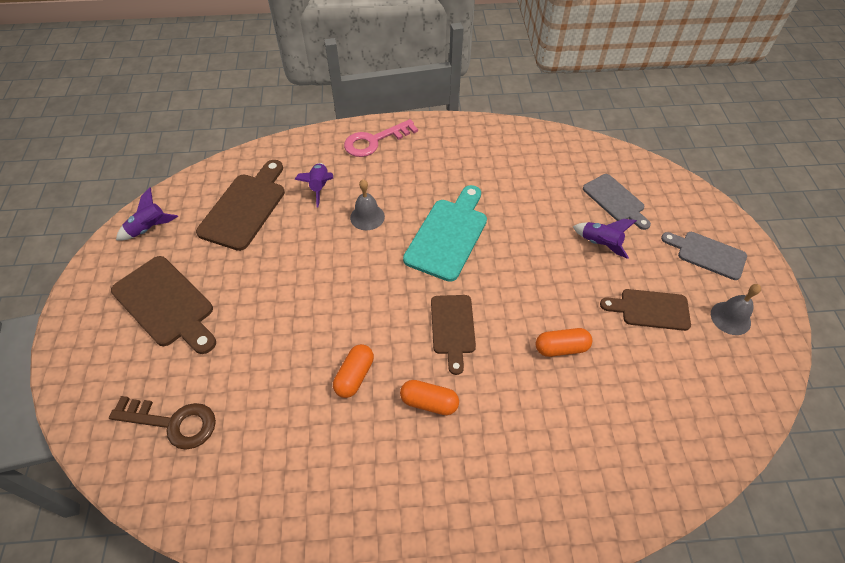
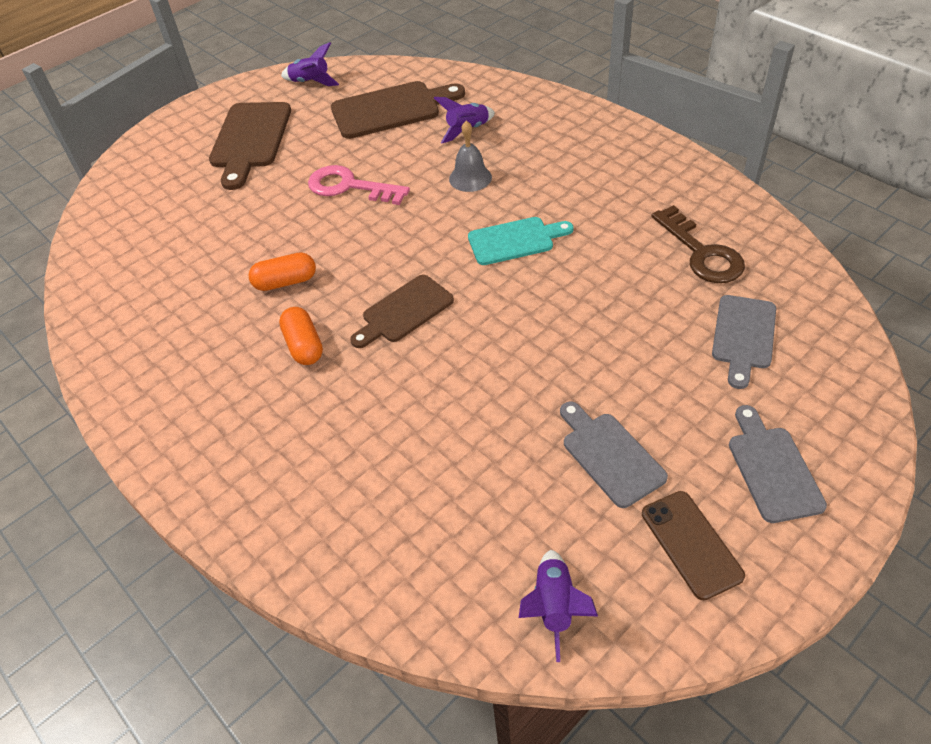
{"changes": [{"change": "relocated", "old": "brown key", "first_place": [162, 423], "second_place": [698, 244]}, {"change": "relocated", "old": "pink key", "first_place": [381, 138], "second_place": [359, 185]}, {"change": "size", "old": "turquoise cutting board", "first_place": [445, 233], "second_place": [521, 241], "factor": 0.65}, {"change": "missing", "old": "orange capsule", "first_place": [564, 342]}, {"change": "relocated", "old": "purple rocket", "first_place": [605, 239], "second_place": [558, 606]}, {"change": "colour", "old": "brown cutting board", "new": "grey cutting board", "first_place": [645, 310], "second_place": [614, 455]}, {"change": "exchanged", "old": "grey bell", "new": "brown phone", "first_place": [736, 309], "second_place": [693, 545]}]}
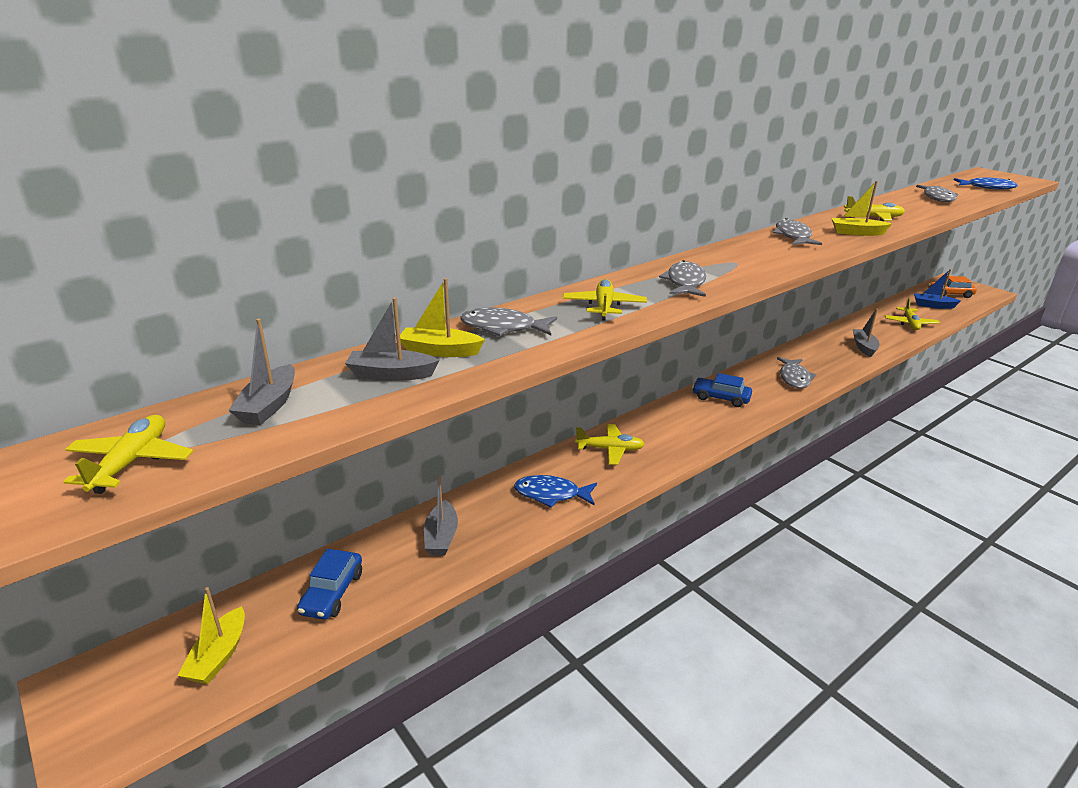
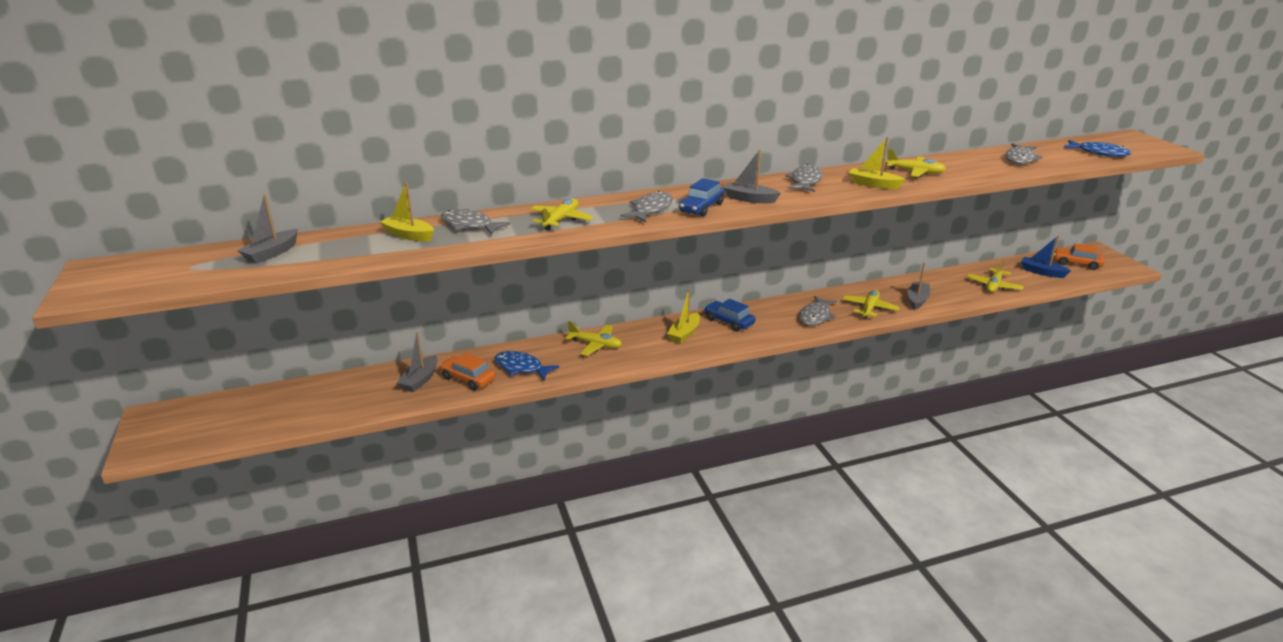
{"changes": [{"change": "relocated", "old": "yellow plane", "first_place": [128, 454], "second_place": [871, 304]}, {"change": "relocated", "old": "yellow boat", "first_place": [211, 635], "second_place": [683, 316]}, {"change": "relocated", "old": "blue car", "first_place": [329, 584], "second_place": [701, 197]}, {"change": "relocated", "old": "grey boat", "first_place": [392, 339], "second_place": [752, 176]}, {"change": "appeared", "new": "orange car", "second_place": [467, 372]}]}
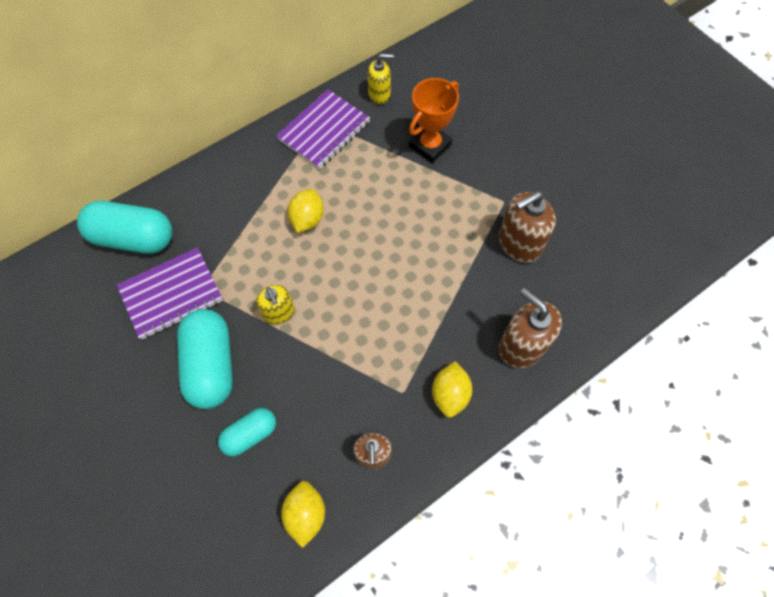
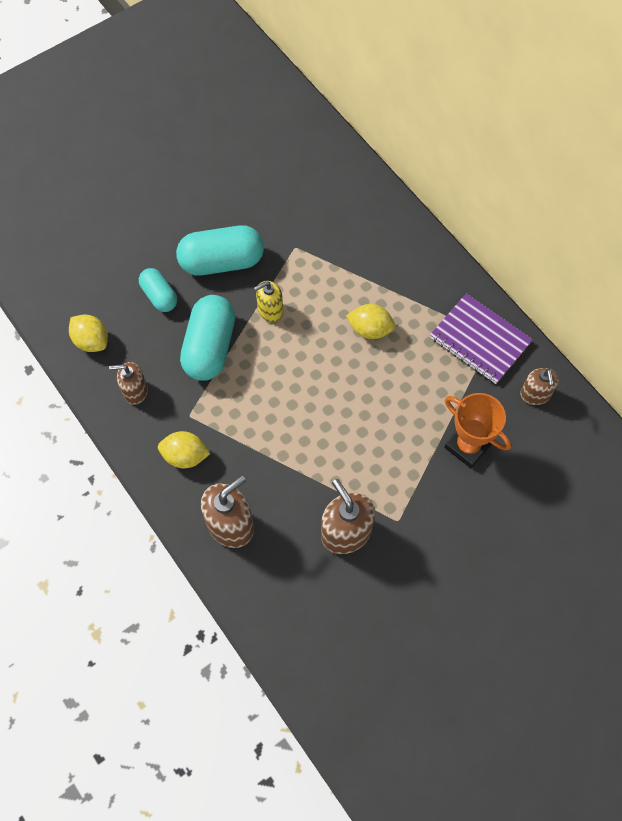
{"changes": [{"change": "relocated", "old": "turquoise capsule", "first_place": [124, 227], "second_place": [207, 338]}, {"change": "missing", "old": "purple notebook", "first_place": [170, 294]}, {"change": "spun", "old": "yellow lemon", "first_place": [303, 514], "second_place": [88, 333], "degrees": 45}, {"change": "colour", "old": "yellow soap dispenser", "new": "brown soap dispenser", "first_place": [381, 79], "second_place": [539, 386]}]}
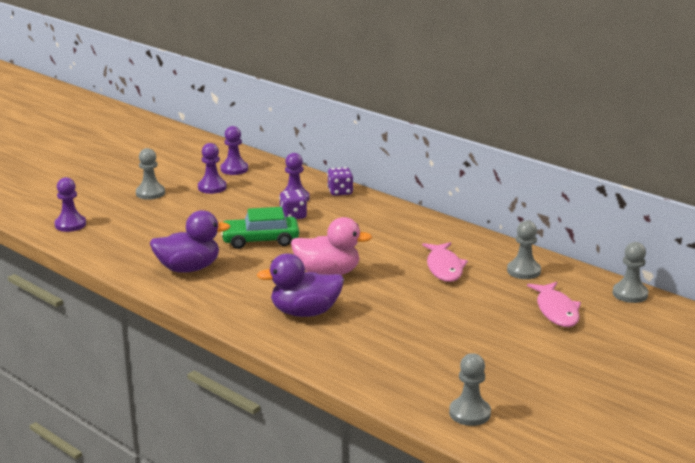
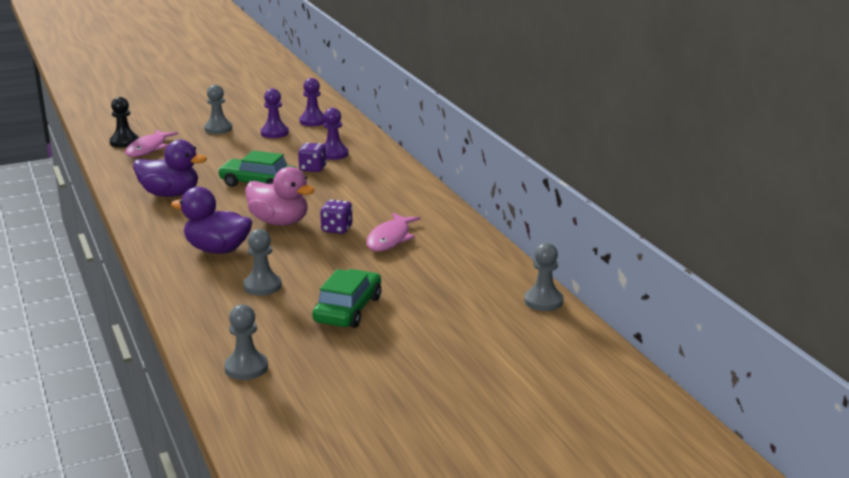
{"changes": [{"change": "colour", "old": "purple pawn", "new": "black pawn", "first_place": [70, 204], "second_place": [124, 122]}, {"change": "relocated", "old": "purple dice", "first_place": [340, 181], "second_place": [336, 217]}, {"change": "relocated", "old": "grey pawn", "first_place": [524, 249], "second_place": [262, 262]}, {"change": "relocated", "old": "pink fish", "first_place": [554, 304], "second_place": [151, 143]}, {"change": "appeared", "new": "green car", "second_place": [346, 298]}]}
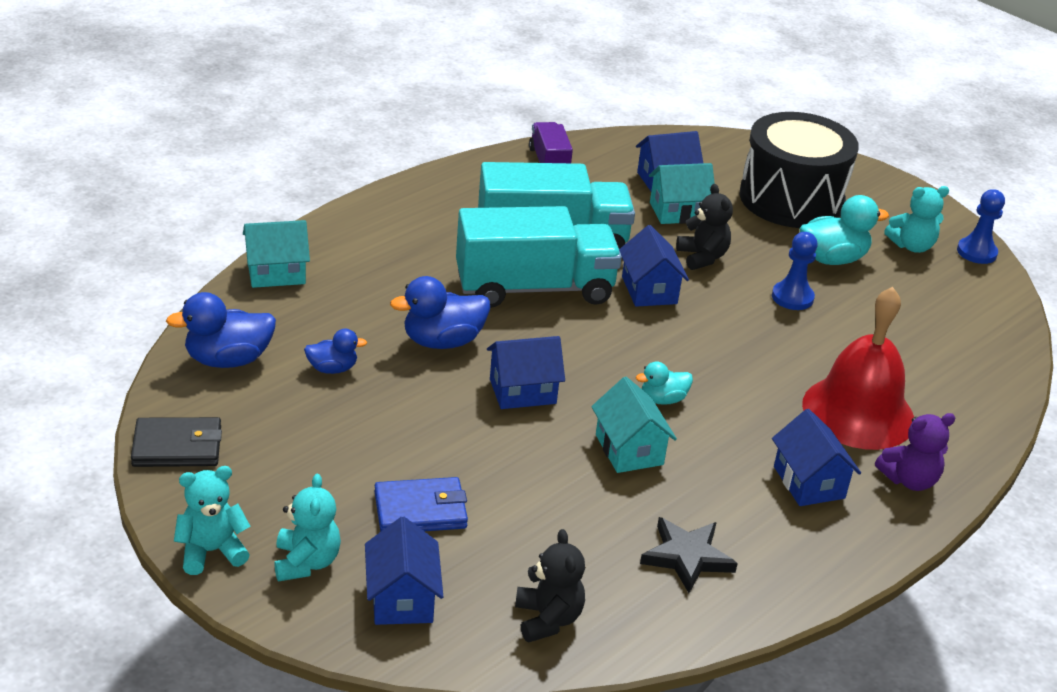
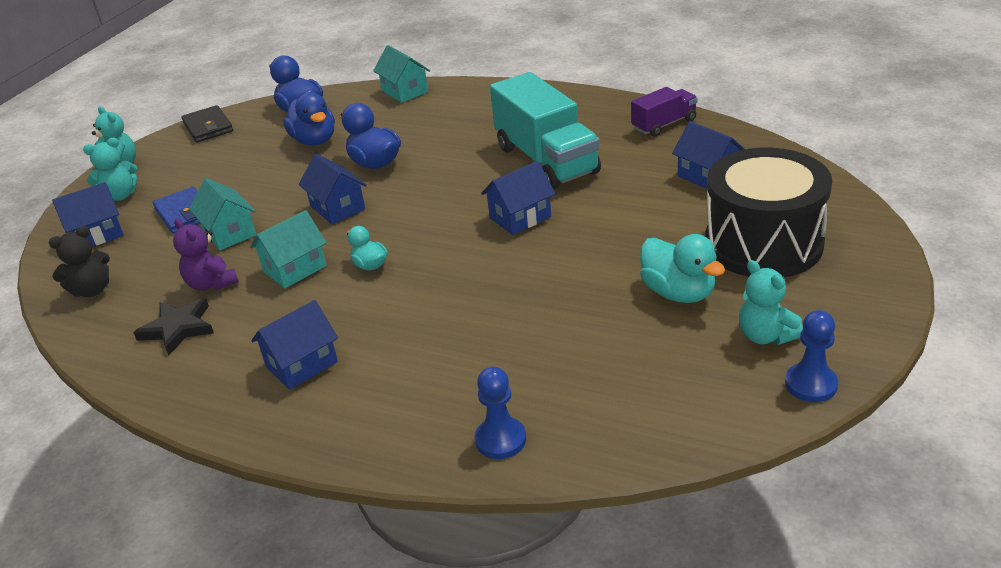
{"changes": [{"change": "size", "old": "blue duck", "first_place": [335, 351], "second_place": [309, 119], "factor": 1.71}, {"change": "missing", "old": "turquoise truck", "first_place": [539, 257]}, {"change": "relocated", "old": "turquoise house", "first_place": [682, 193], "second_place": [222, 214]}, {"change": "missing", "old": "black teddy bear", "first_place": [704, 227]}, {"change": "relocated", "old": "blue pawn", "first_place": [795, 271], "second_place": [500, 413]}, {"change": "missing", "old": "red bell", "first_place": [858, 368]}, {"change": "relocated", "old": "purple teddy bear", "first_place": [915, 452], "second_place": [206, 254]}]}
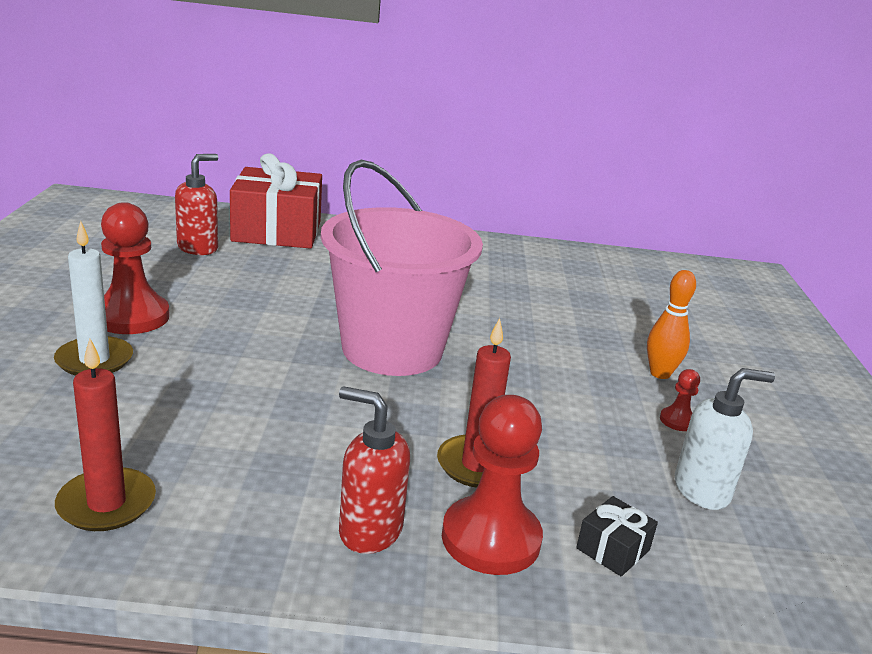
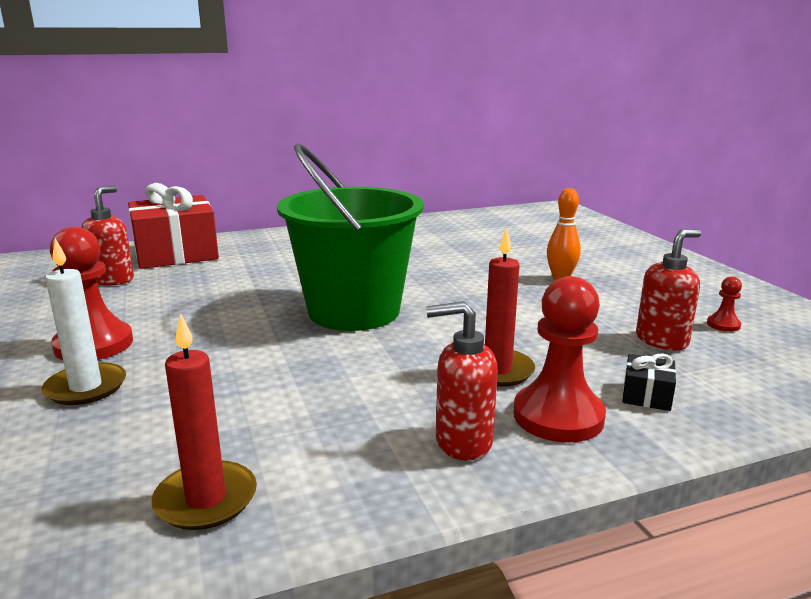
{"changes": [{"change": "colour", "old": "pink bucket", "new": "green bucket", "first_place": [402, 268], "second_place": [350, 237]}, {"change": "relocated", "old": "red pawn", "first_place": [680, 400], "second_place": [724, 304]}, {"change": "colour", "old": "white soap dispenser", "new": "red soap dispenser", "first_place": [725, 439], "second_place": [669, 289]}]}
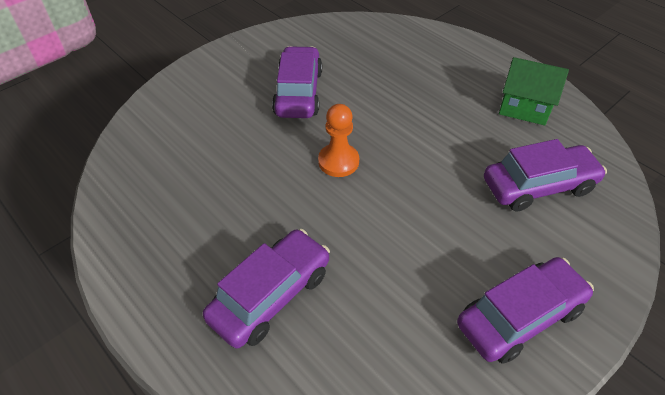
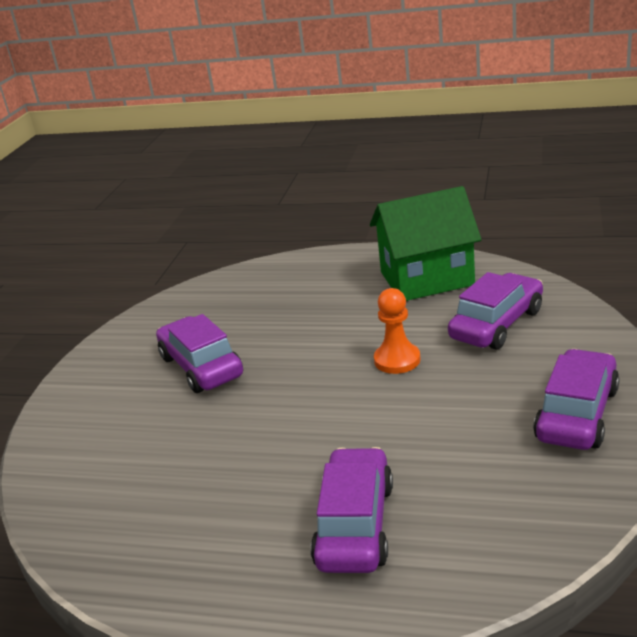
{"changes": [{"change": "relocated", "old": "orange pawn", "first_place": [338, 140], "second_place": [397, 331]}, {"change": "size", "old": "green house", "first_place": [534, 91], "second_place": [426, 243], "factor": 1.58}]}
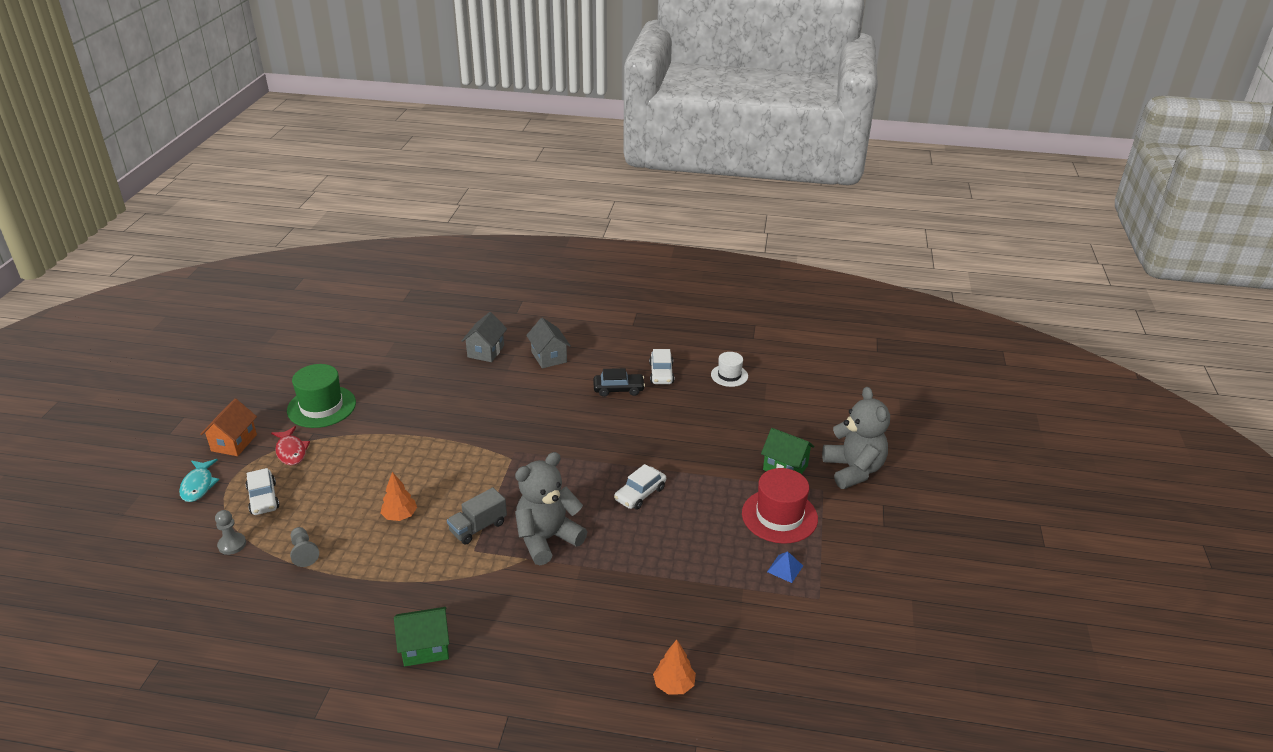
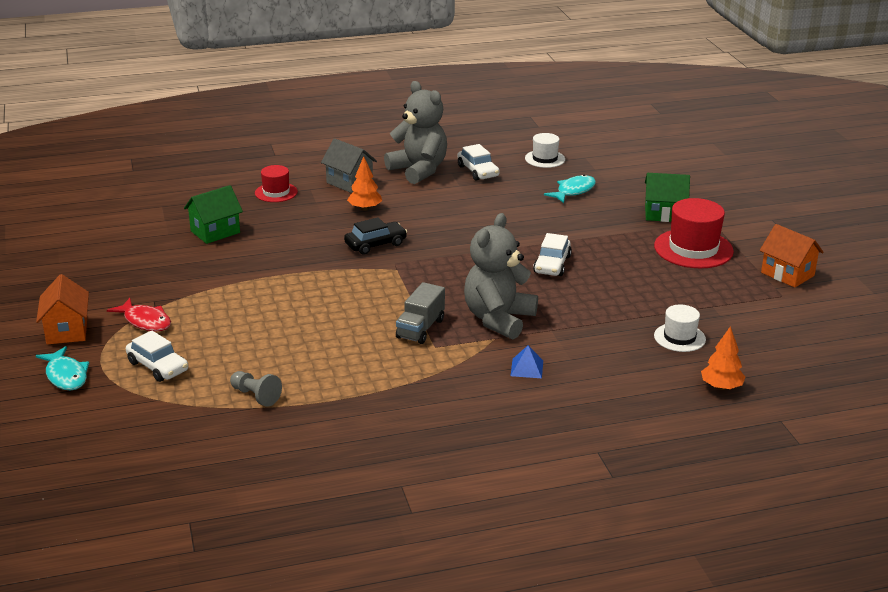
{"changes": [{"change": "missing", "old": "grey pawn", "first_place": [230, 532]}, {"change": "missing", "old": "green hat", "first_place": [321, 396]}, {"change": "relocated", "old": "orange tree", "first_place": [398, 496], "second_place": [364, 183]}, {"change": "relocated", "old": "green house", "first_place": [421, 636], "second_place": [213, 214]}, {"change": "exchanged", "old": "grey house", "new": "red hat", "first_place": [484, 337], "second_place": [276, 183]}, {"change": "relocated", "old": "black car", "first_place": [619, 382], "second_place": [375, 236]}, {"change": "relocated", "old": "blue pyramid", "first_place": [785, 567], "second_place": [527, 361]}, {"change": "relocated", "old": "grey teddy bear", "first_place": [856, 438], "second_place": [415, 132]}, {"change": "appeared", "new": "turquoise fish", "second_place": [570, 189]}, {"change": "appeared", "new": "white hat", "second_place": [680, 328]}, {"change": "appeared", "new": "orange house", "second_place": [792, 256]}]}
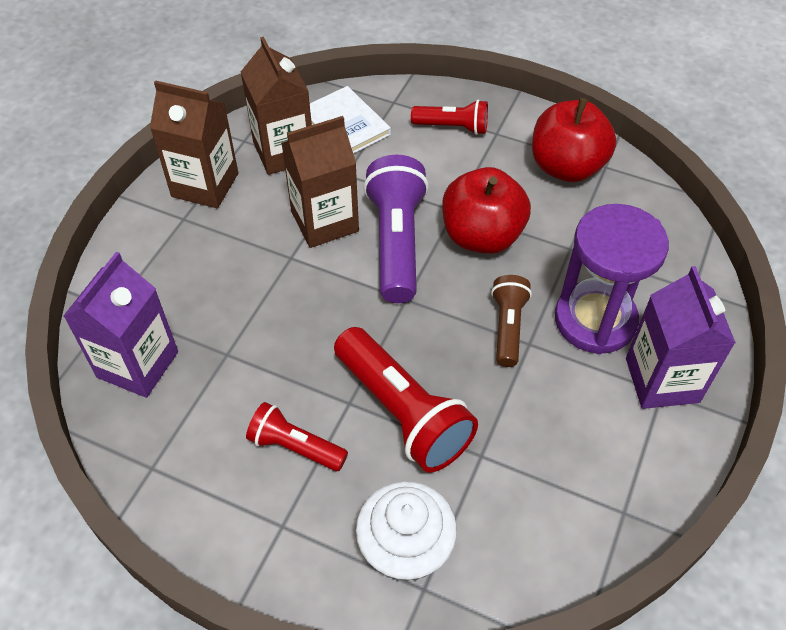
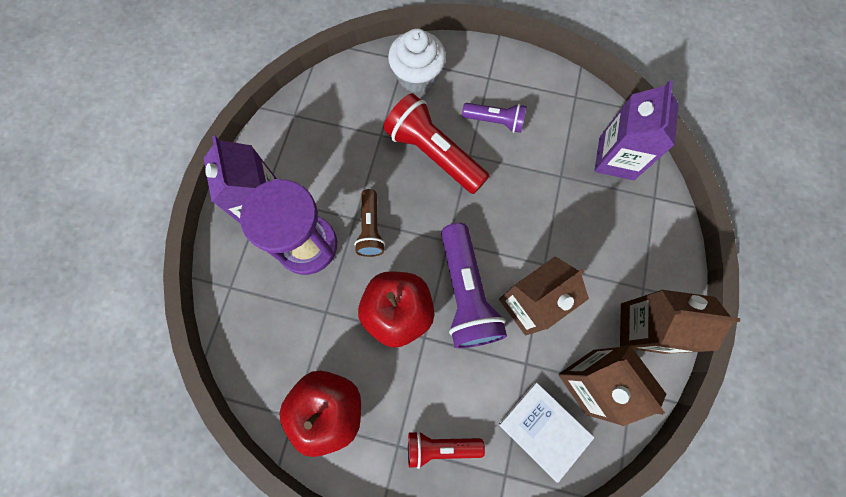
{"changes": [{"change": "colour", "old": "red flashlight", "new": "purple flashlight", "first_place": [297, 436], "second_place": [494, 118]}]}
